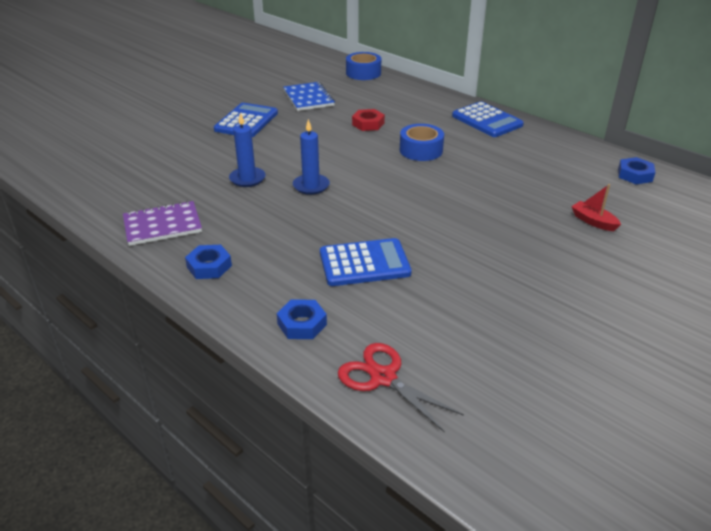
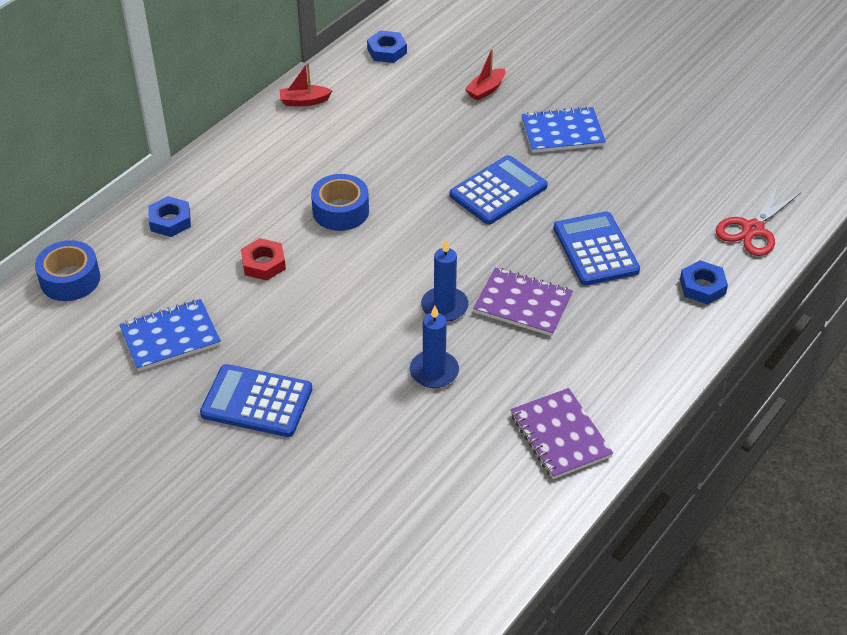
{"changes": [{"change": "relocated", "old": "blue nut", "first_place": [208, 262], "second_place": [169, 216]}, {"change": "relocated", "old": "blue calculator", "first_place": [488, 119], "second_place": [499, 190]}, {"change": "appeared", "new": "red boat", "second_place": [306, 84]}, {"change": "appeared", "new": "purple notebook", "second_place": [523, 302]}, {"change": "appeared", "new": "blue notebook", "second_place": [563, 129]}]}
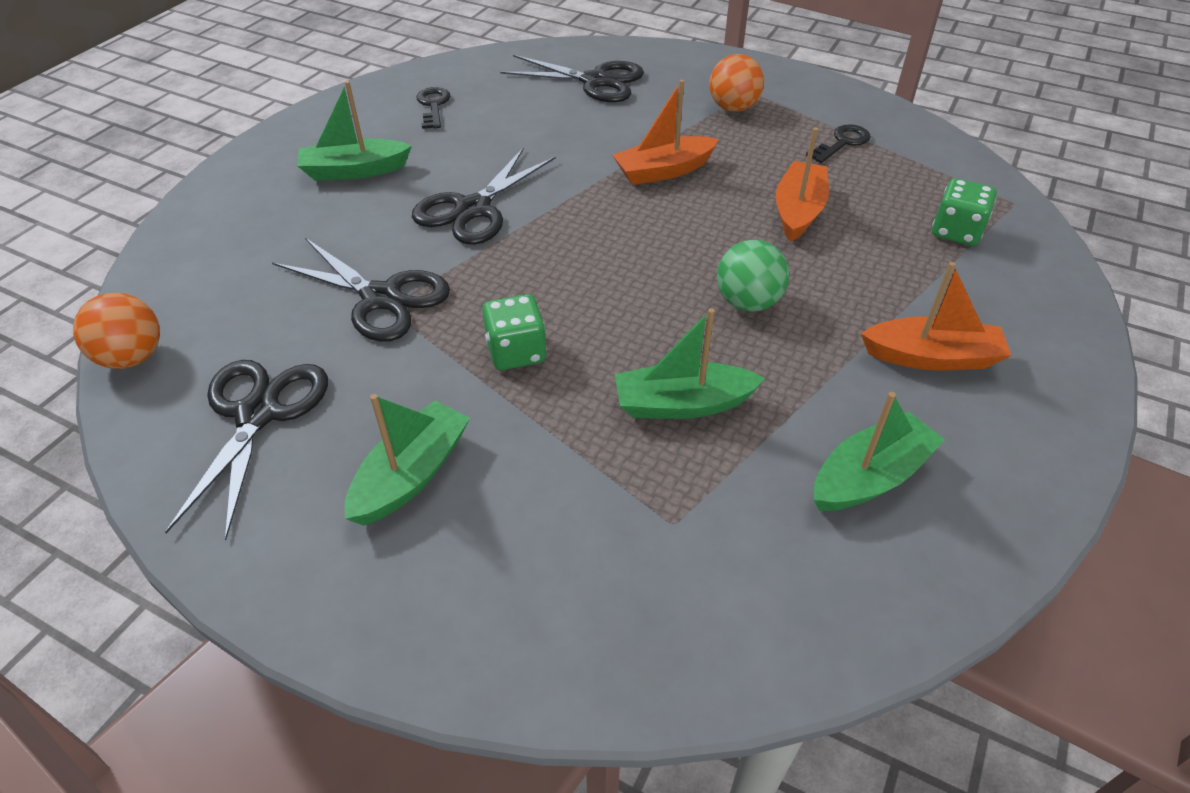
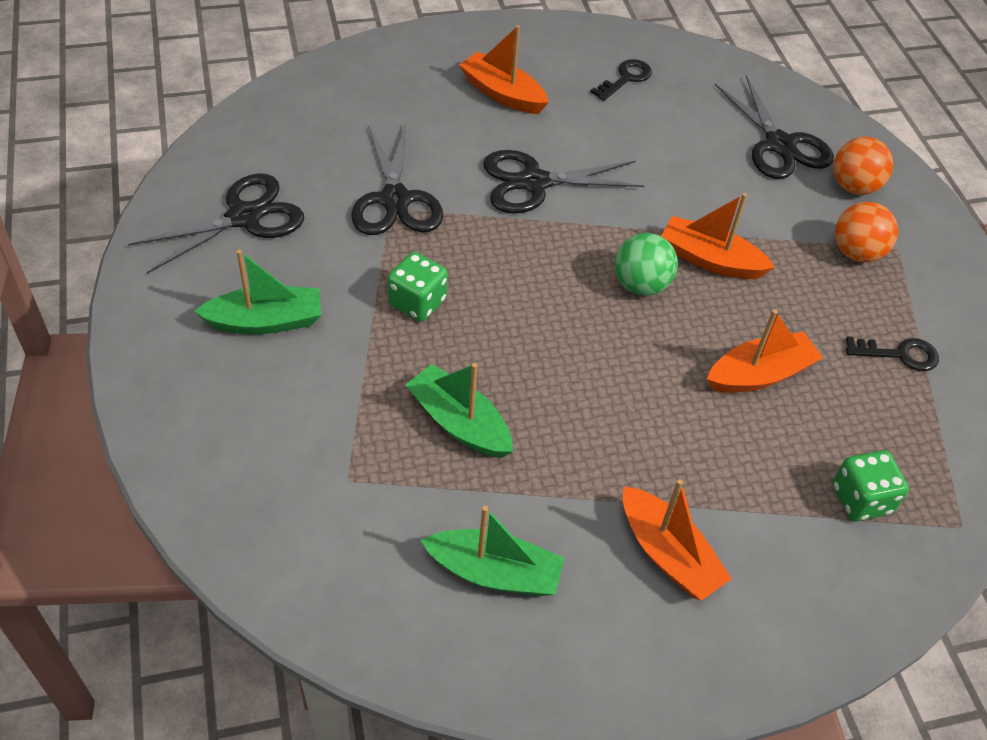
{"changes": [{"change": "relocated", "old": "orange ball", "first_place": [116, 331], "second_place": [863, 166]}, {"change": "colour", "old": "green boat", "new": "orange boat", "first_place": [354, 131], "second_place": [504, 69]}, {"change": "relocated", "old": "green ball", "first_place": [753, 276], "second_place": [646, 264]}]}
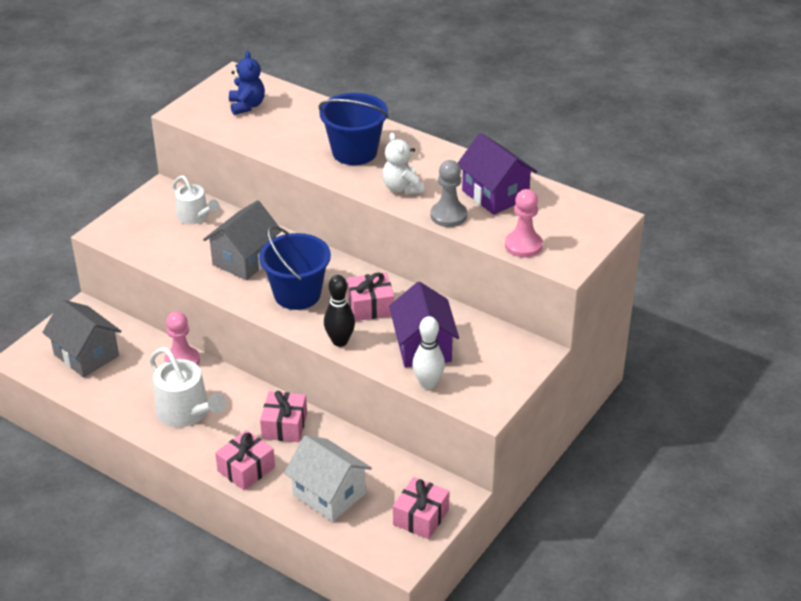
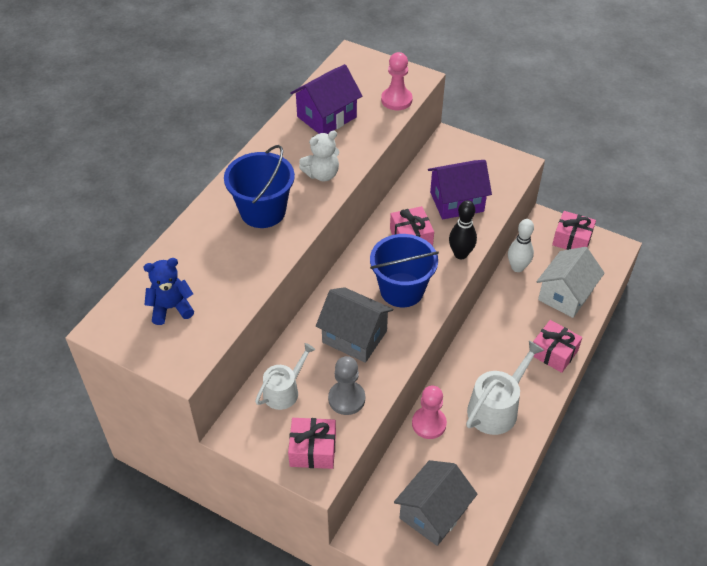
{"changes": [{"change": "relocated", "old": "pink gift", "first_place": [283, 416], "second_place": [312, 443]}, {"change": "relocated", "old": "white bowling pin", "first_place": [428, 352], "second_place": [521, 245]}, {"change": "relocated", "old": "grey pawn", "first_place": [449, 193], "second_place": [346, 385]}]}
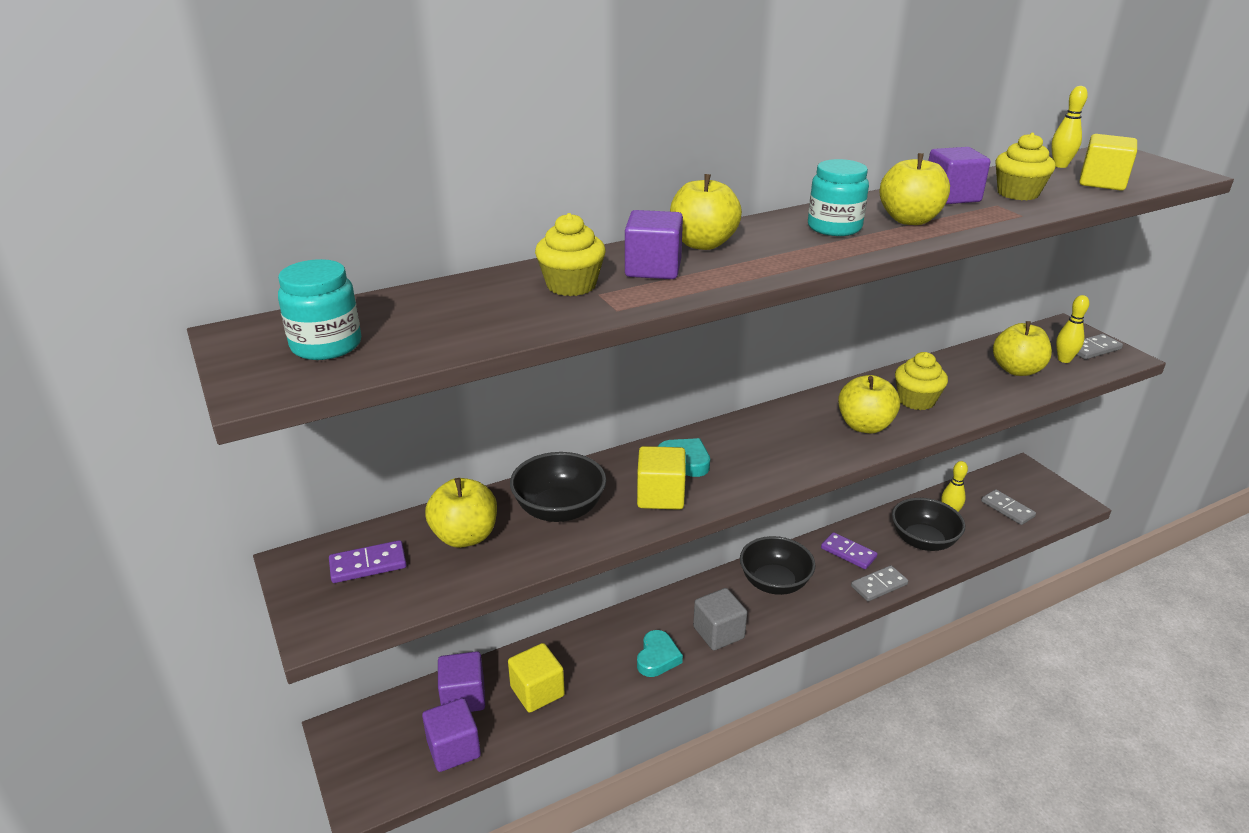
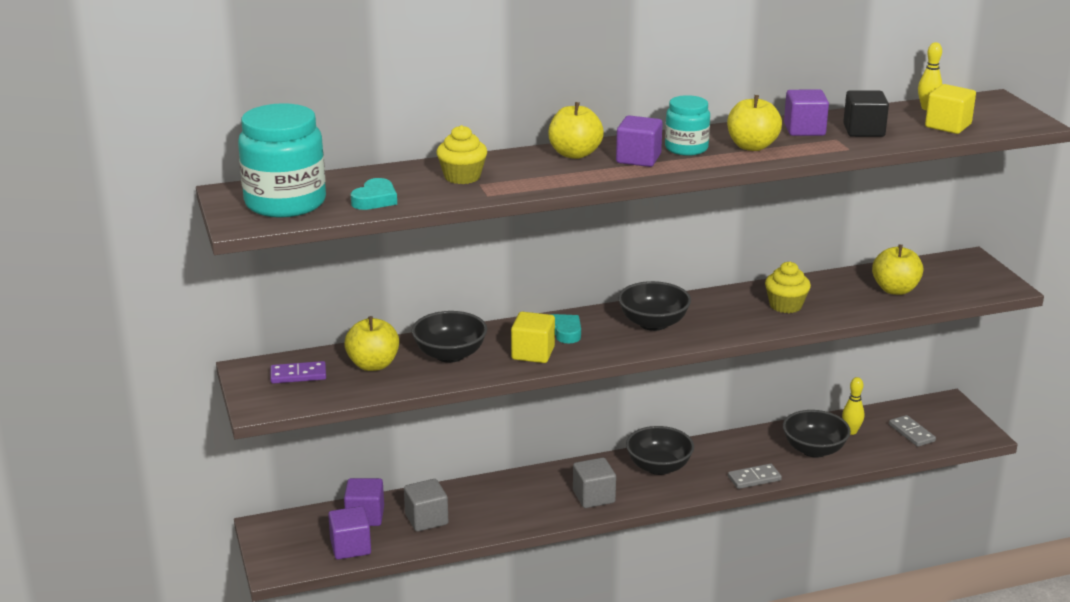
{"changes": [{"change": "size", "old": "turquoise jar", "first_place": [319, 309], "second_place": [282, 160], "factor": 1.73}, {"change": "colour", "old": "yellow cube", "new": "grey cube", "first_place": [536, 678], "second_place": [426, 505]}, {"change": "relocated", "old": "purple cube", "first_place": [654, 244], "second_place": [639, 141]}, {"change": "relocated", "old": "turquoise heart", "first_place": [660, 653], "second_place": [374, 194]}, {"change": "missing", "old": "purple domino", "first_place": [849, 550]}, {"change": "missing", "old": "yellow apple", "first_place": [869, 404]}, {"change": "exchanged", "old": "yellow cupcake", "new": "black cube", "first_place": [1025, 166], "second_place": [866, 113]}, {"change": "missing", "old": "yellow bowling pin", "first_place": [1072, 329]}, {"change": "missing", "old": "grey domino", "first_place": [1100, 346]}, {"change": "appeared", "new": "black bowl", "second_place": [654, 306]}]}
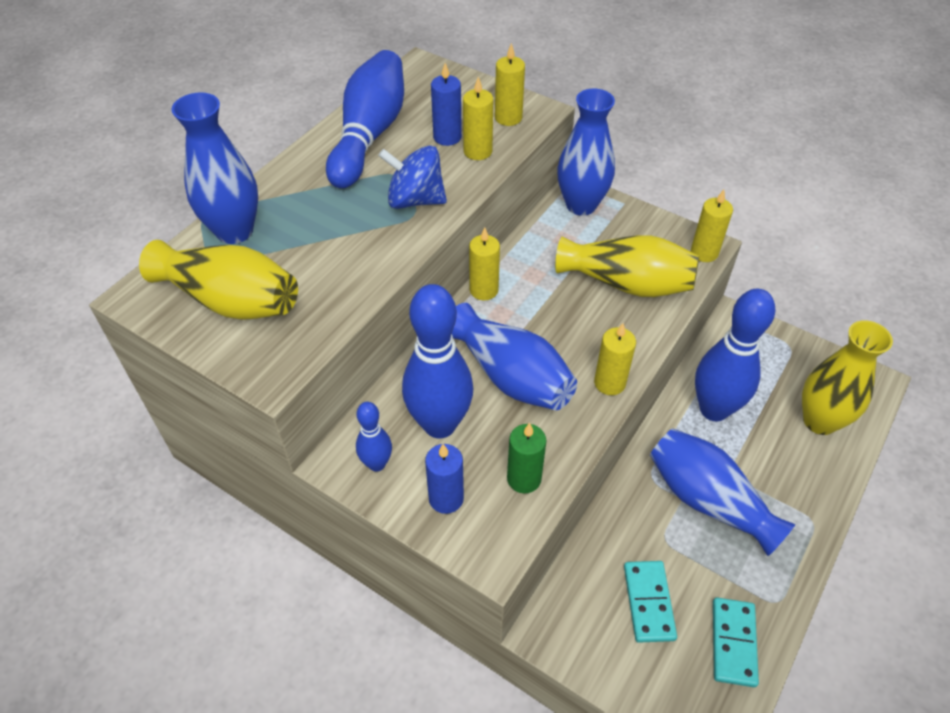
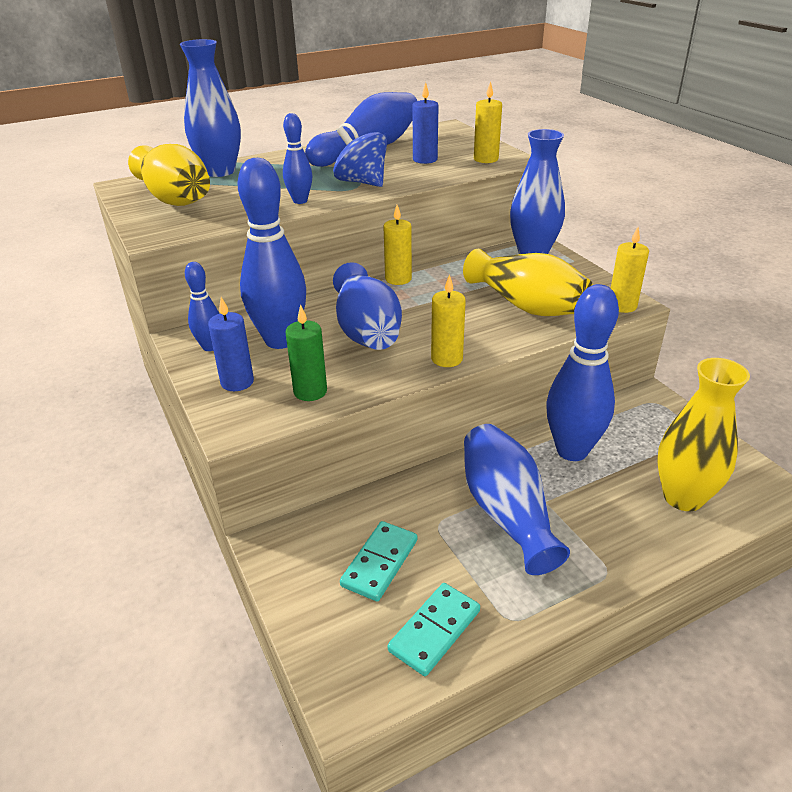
{"changes": [{"change": "missing", "old": "yellow candle", "first_place": [478, 118]}, {"change": "appeared", "new": "blue bowling pin", "second_place": [297, 158]}]}
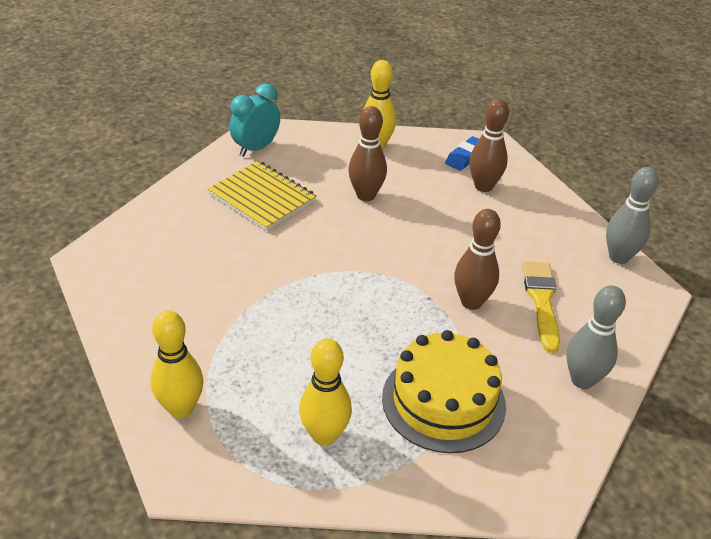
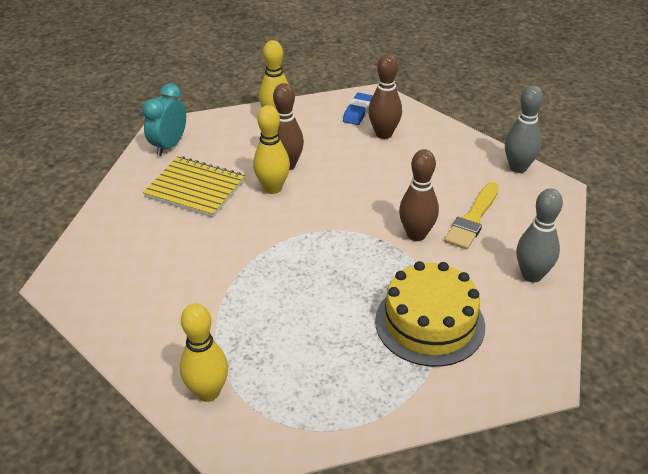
{"changes": [{"change": "relocated", "old": "yellow bowling pin", "first_place": [325, 392], "second_place": [271, 149]}, {"change": "spun", "old": "yellow brush", "first_place": [541, 307], "second_place": [471, 216], "degrees": -135}]}
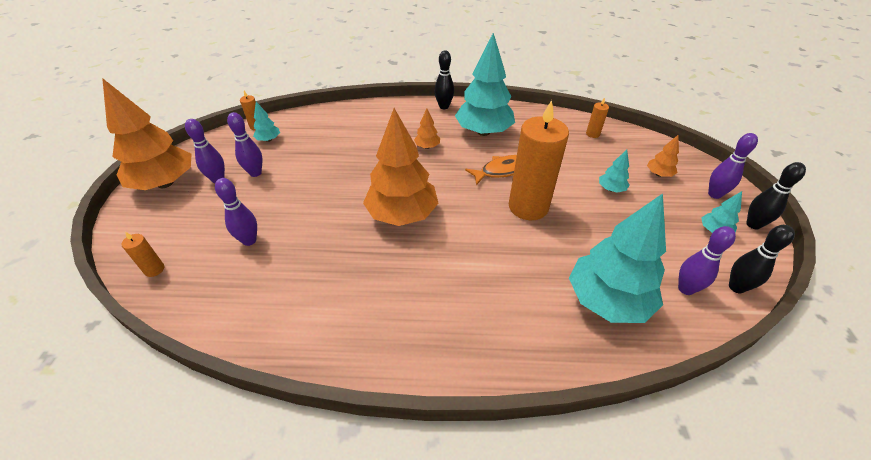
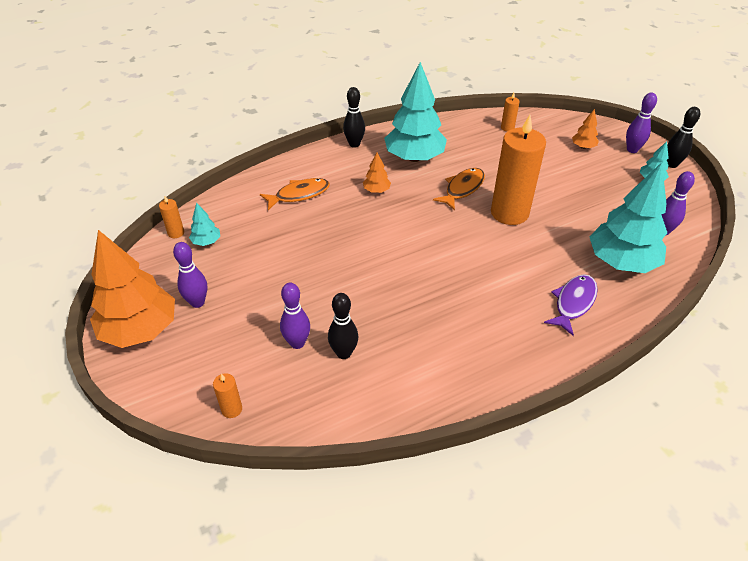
{"changes": [{"change": "missing", "old": "purple bowling pin", "first_place": [244, 144]}, {"change": "missing", "old": "orange tree", "first_place": [400, 167]}, {"change": "missing", "old": "turquoise tree", "first_place": [614, 171]}, {"change": "relocated", "old": "black bowling pin", "first_place": [762, 259], "second_place": [343, 326]}, {"change": "appeared", "new": "orange fish", "second_place": [295, 194]}, {"change": "appeared", "new": "purple fish", "second_place": [571, 305]}]}
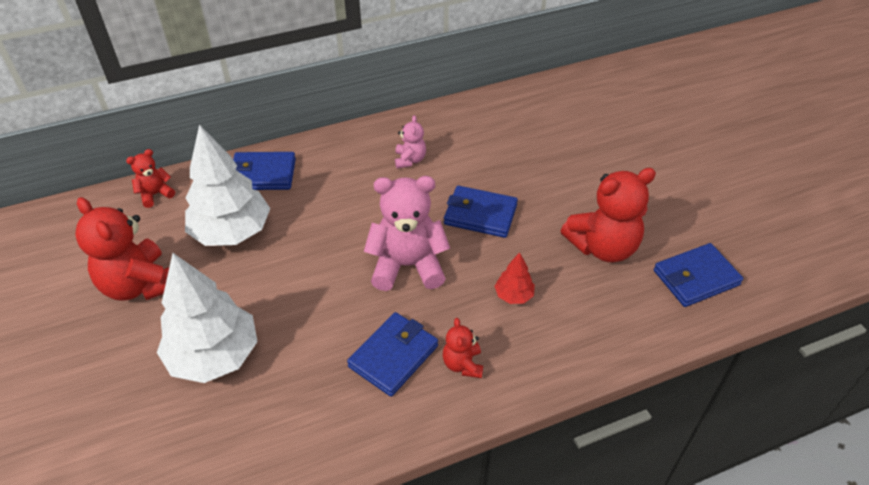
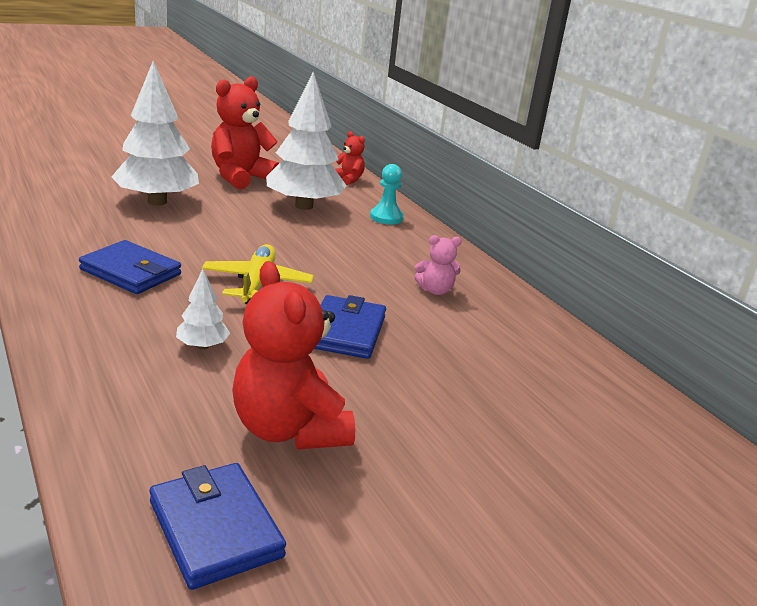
{"changes": [{"change": "exchanged", "old": "blue wallet", "new": "turquoise pawn", "first_place": [264, 171], "second_place": [387, 194]}, {"change": "exchanged", "old": "pink teddy bear", "new": "yellow plane", "first_place": [407, 233], "second_place": [258, 274]}, {"change": "missing", "old": "red teddy bear", "first_place": [463, 348]}, {"change": "colour", "old": "red tree", "new": "white tree", "first_place": [515, 278], "second_place": [203, 309]}]}
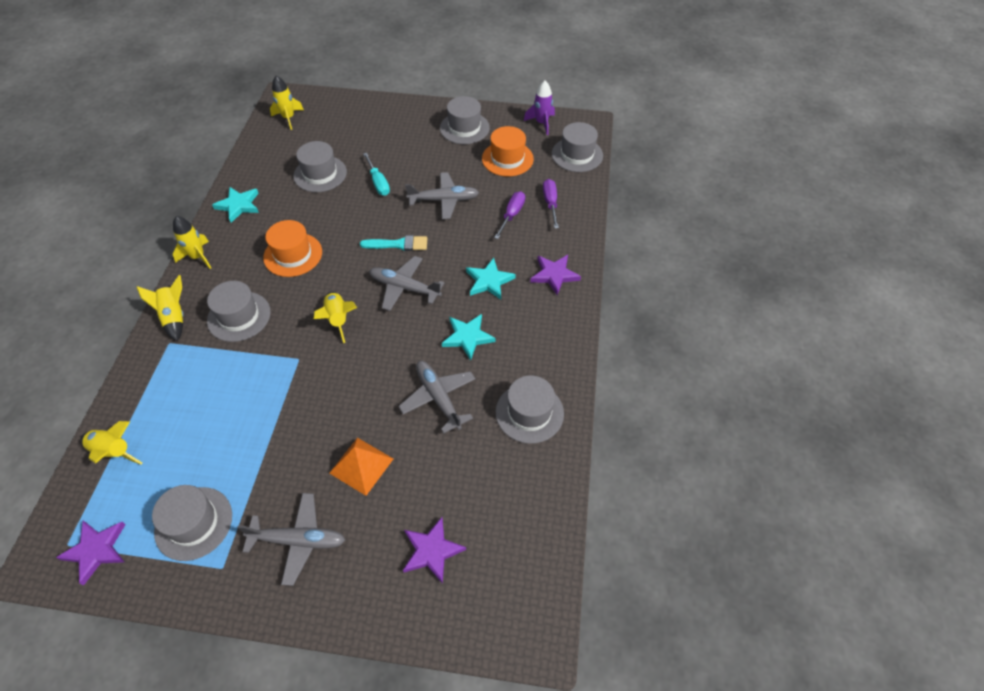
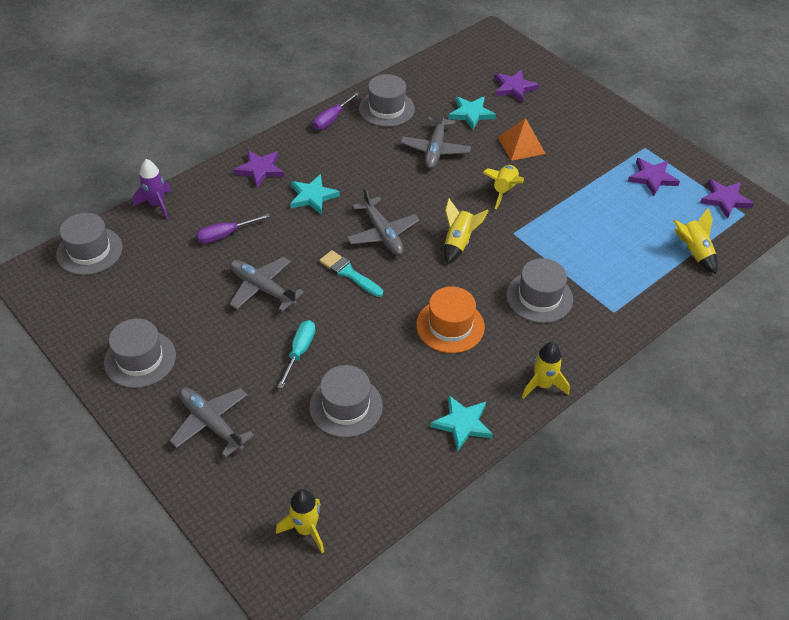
{"changes": [{"change": "relocated", "old": "yellow rocket", "first_place": [160, 308], "second_place": [503, 187]}, {"change": "exchanged", "old": "grey hat", "new": "purple star", "first_place": [192, 523], "second_place": [654, 177]}, {"change": "relocated", "old": "grey plane", "first_place": [291, 539], "second_place": [211, 422]}, {"change": "relocated", "old": "turquoise star", "first_place": [468, 337], "second_place": [472, 113]}, {"change": "missing", "old": "orange hat", "first_place": [508, 151]}, {"change": "relocated", "old": "purple rocket", "first_place": [539, 108], "second_place": [152, 189]}, {"change": "relocated", "old": "purple screwdriver", "first_place": [551, 204], "second_place": [336, 111]}]}
